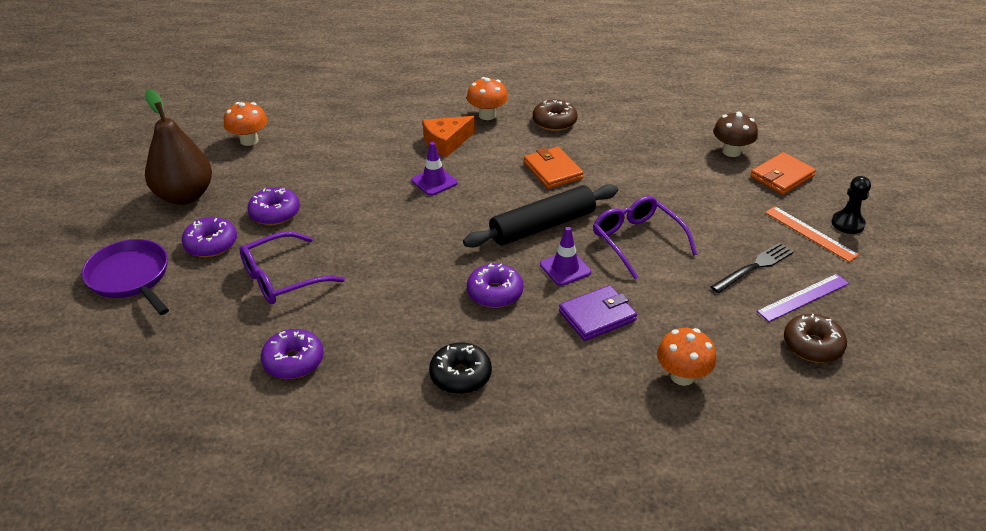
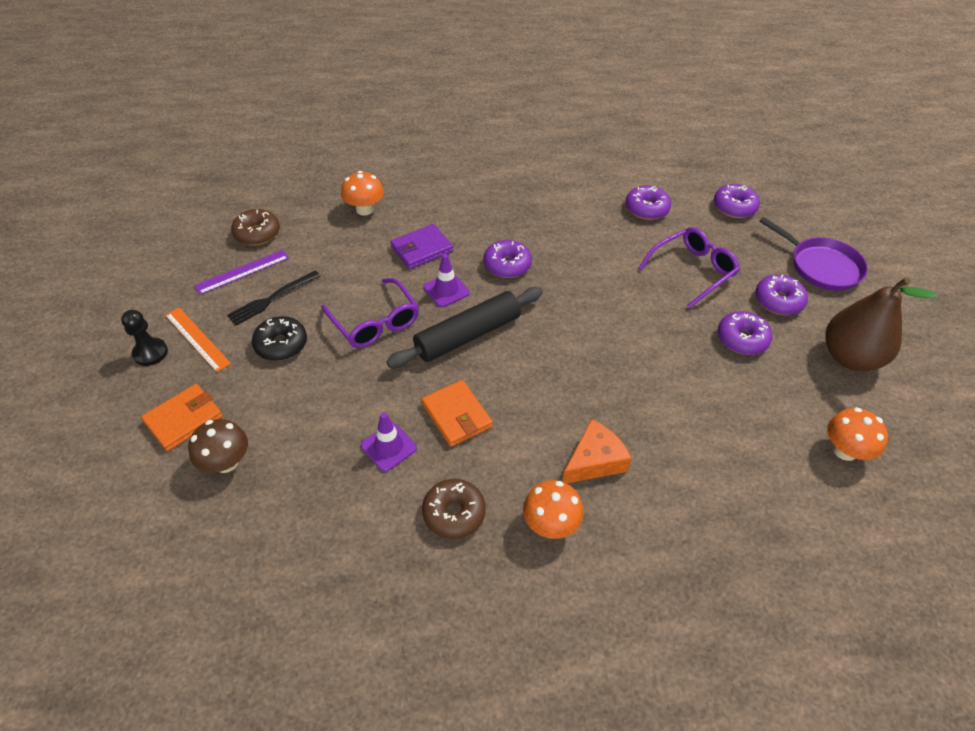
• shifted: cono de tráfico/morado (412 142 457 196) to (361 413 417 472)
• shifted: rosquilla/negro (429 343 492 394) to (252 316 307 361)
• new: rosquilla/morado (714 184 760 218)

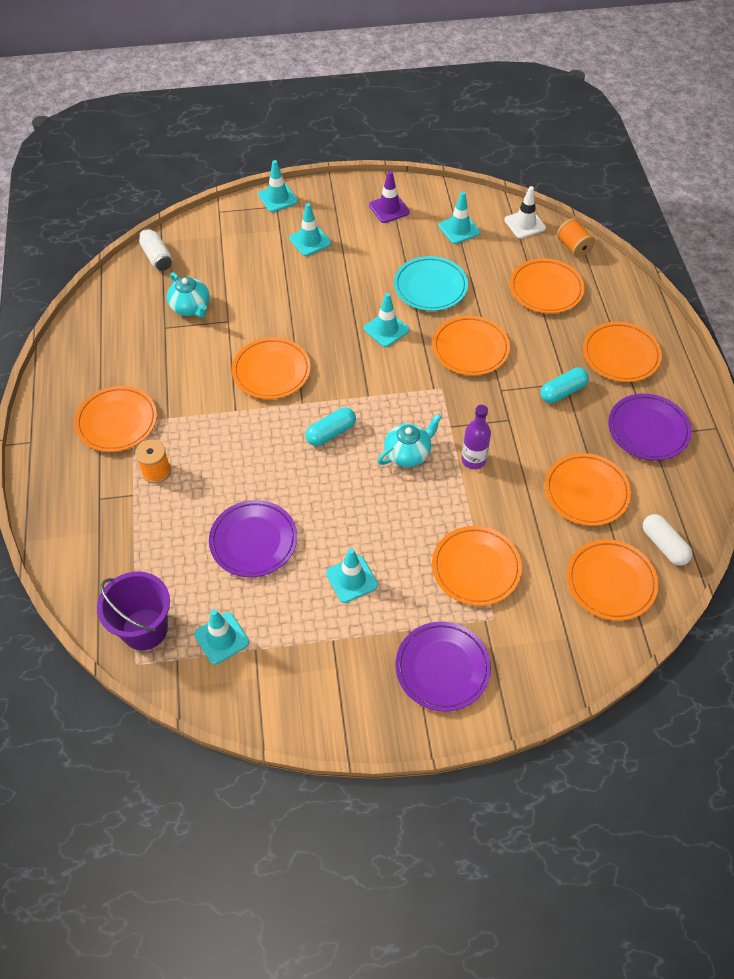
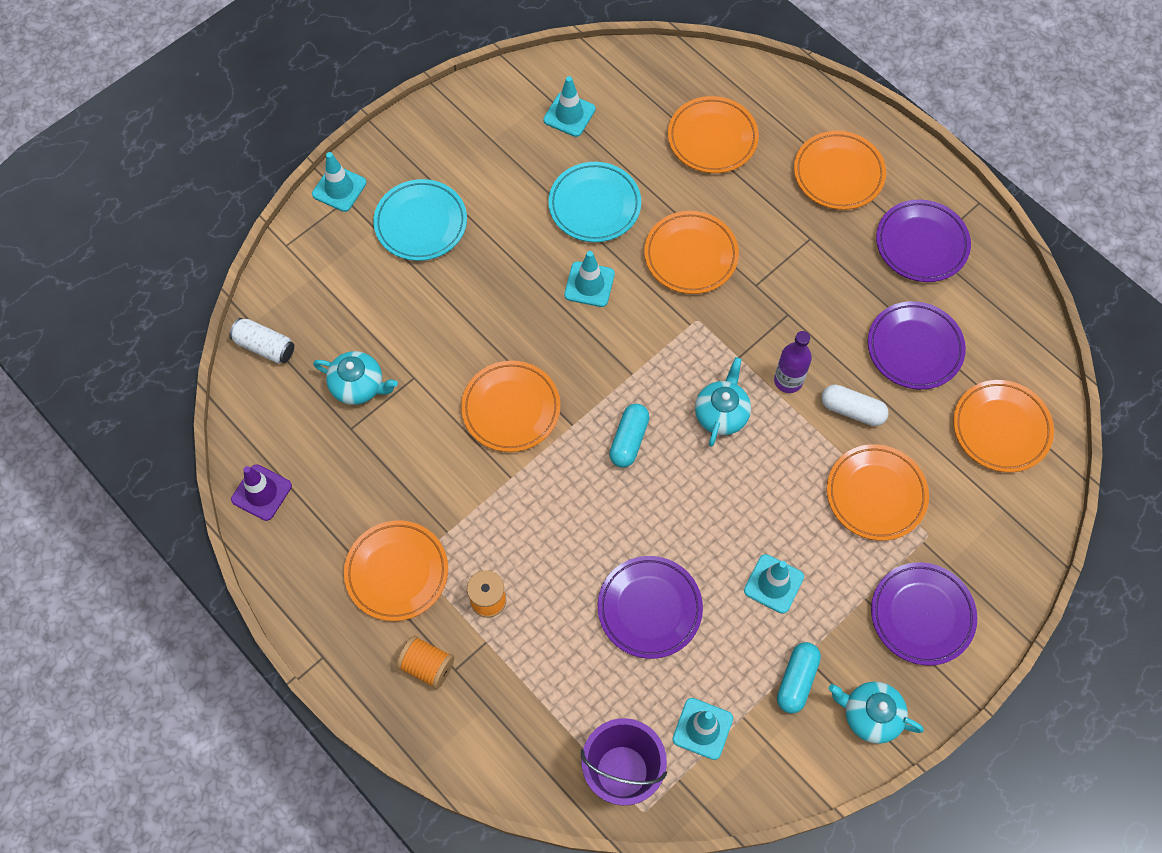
• shifted: cono de tráfico/morado (369 171 410 223) to (231 464 292 521)
• gone: cono de tráfico/blanco (504 186 546 239)
• swapped: cono de tráfico/turquesa (289 203 331 256) to plato/turquesa (373 179 467 261)
• shifted: carrete/naranja (557 218 595 258) to (397 636 454 689)
• shifted: cápsula/turquesa (540 368 589 403) to (777 642 821 713)
• repainted: plato/naranja (545 453 631 526) to plato/morado (868 301 966 390)
• shifted: cápsula/blanco (643 514 693 566) to (821 385 889 426)
• new: tetera/turquesa (829 681 924 744)

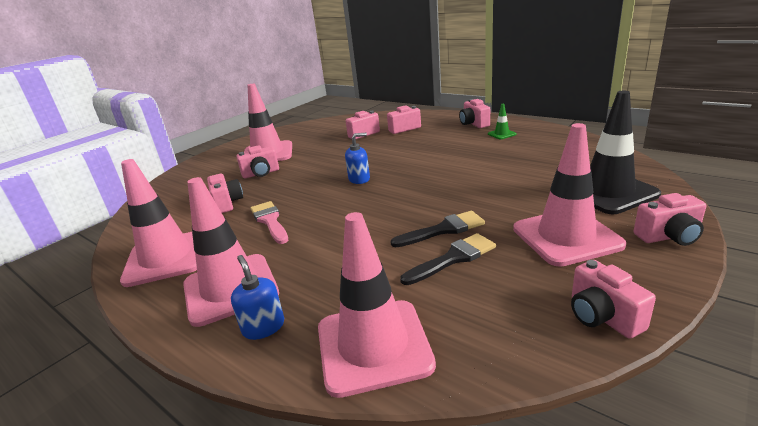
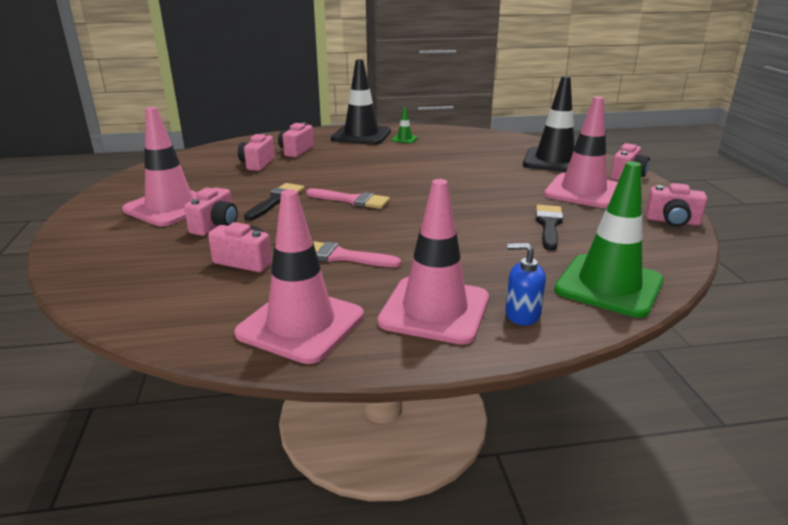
• swapped: cámara/rosa (459 99 490 128) to cono de tráfico/negro (331 59 391 145)
• swapped: dispensador de jabón/azul (345 133 370 184) to pincel/rosa (306 188 390 209)
• shifted: pincel/negro (390 211 485 247) to (244 183 305 221)
• repainted: cono de tráfico/rosa (318 212 436 398) to cono de tráfico/verde (554 161 664 318)

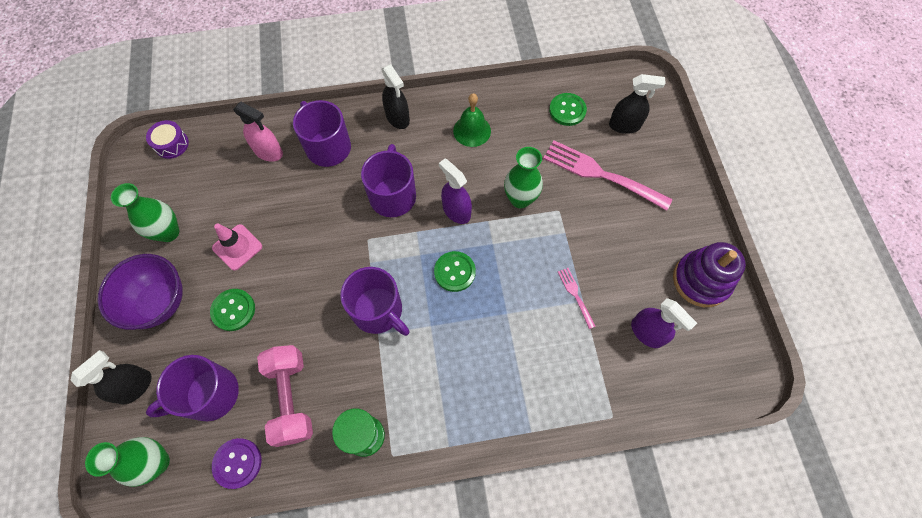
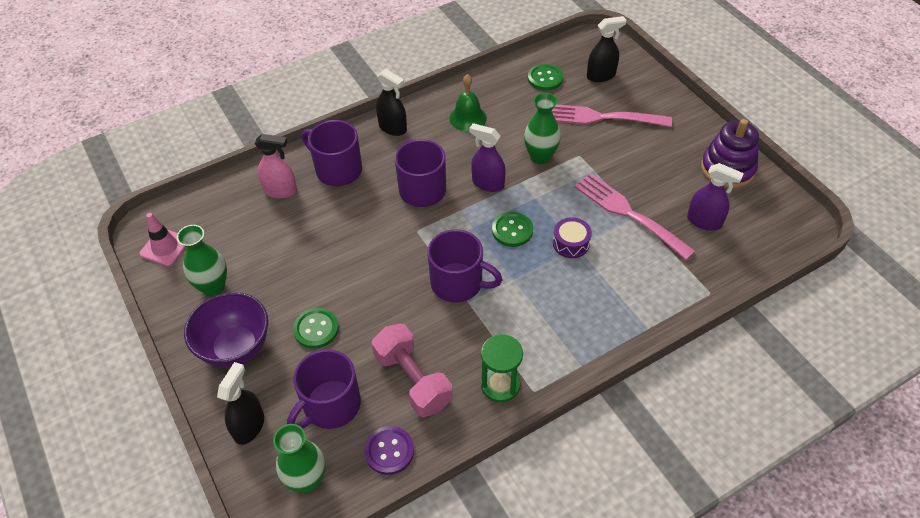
• shifted: tambor/morado (146 120 189 159) to (553 217 592 258)
• shifted: cono de tráfico/rosa (212 223 262 271) to (139 213 186 266)
• scaled: tenedor/rosa (558 268 596 329) = (574 173 696 260) x2.18

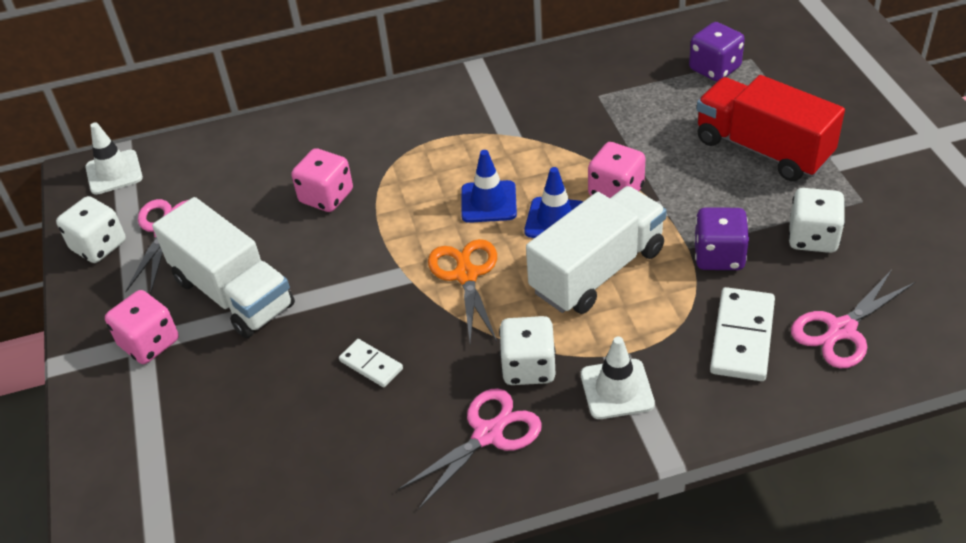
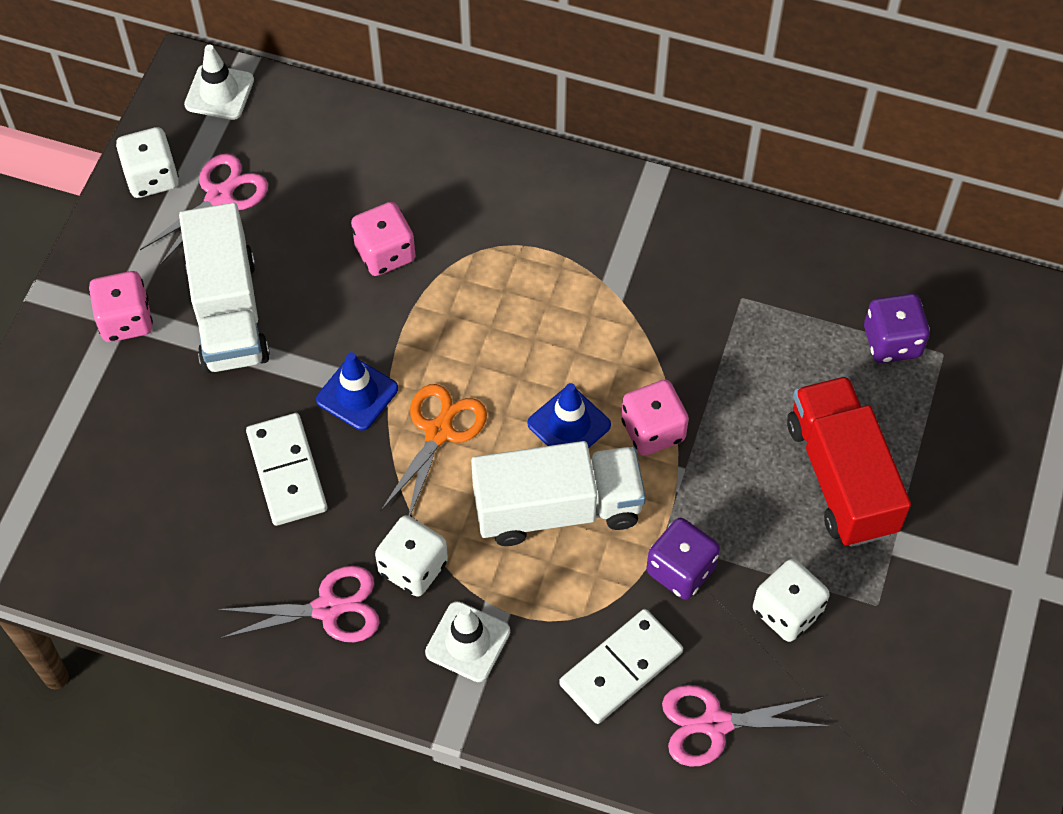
• shifted: cono de tráfico/azul (461 150 517 223) to (316 352 398 431)
• scaled: ficha de dominó/blanco (339 339 403 387) = (246 413 327 526) x1.74

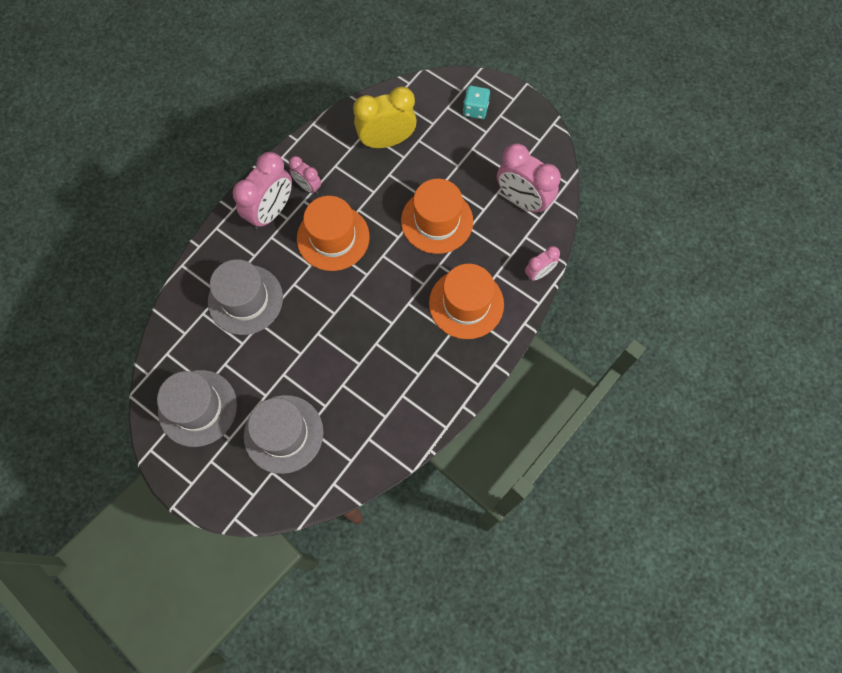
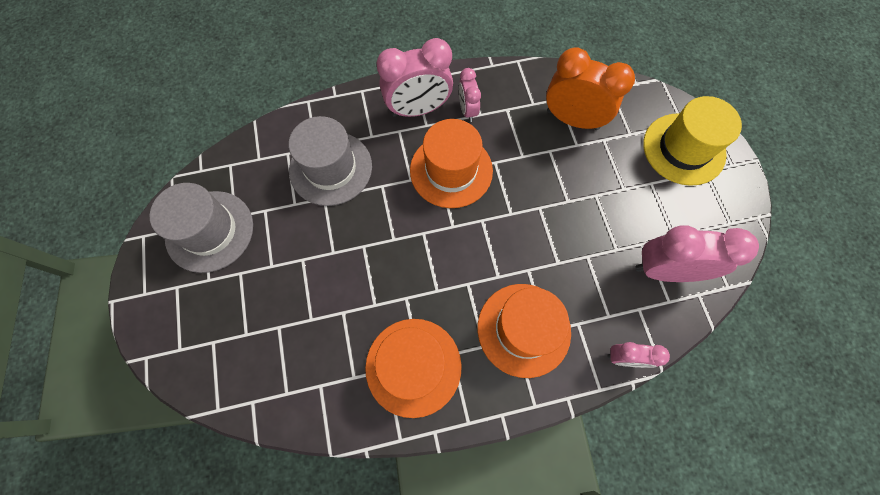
• swapped: dado/turquesa (463 86 490 119) to sombrero/amarillo (643 96 742 186)
• repainted: despertador/amarillo (353 87 417 148) to despertador/naranja (546 47 635 130)
• rotated: despertador/rosa (497 143 561 214) = (635 225 759 282) 105 degrees clockwise
• shifted: sombrero/naranja (401 179 473 254) to (365 319 462 418)
• gone: sombrero/gris (244 395 324 474)

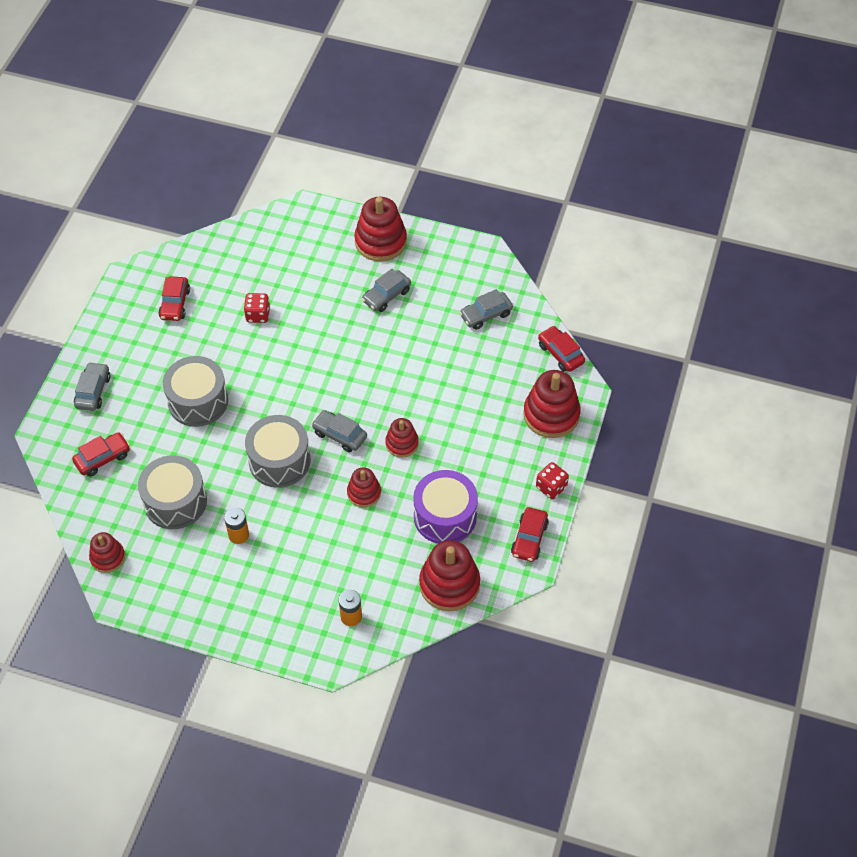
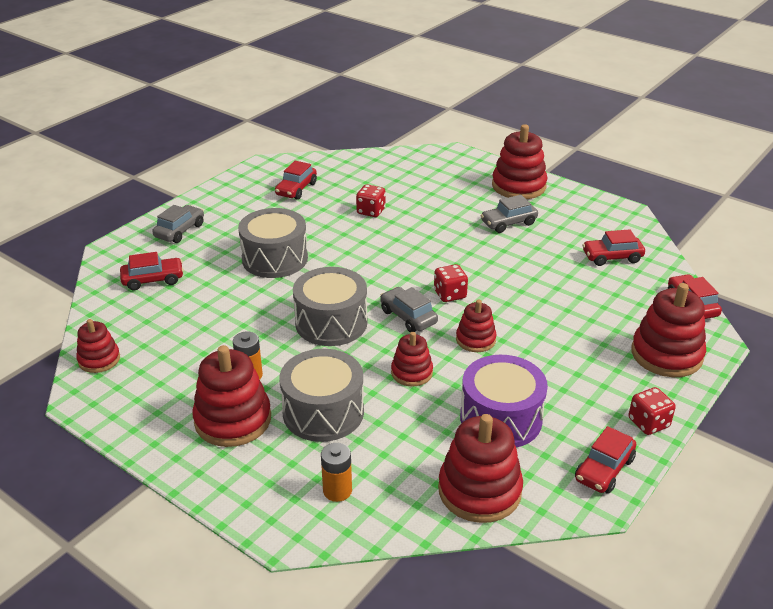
• repainted: coche/gris (459 289 513 330) to coche/rojo (582 229 645 266)
• shifted: tambor/gris (138 455 207 529) to (279 349 364 442)
• new: dado/rojo (434 264 468 302)
• new: juguete apilable/rojo (192 345 271 447)

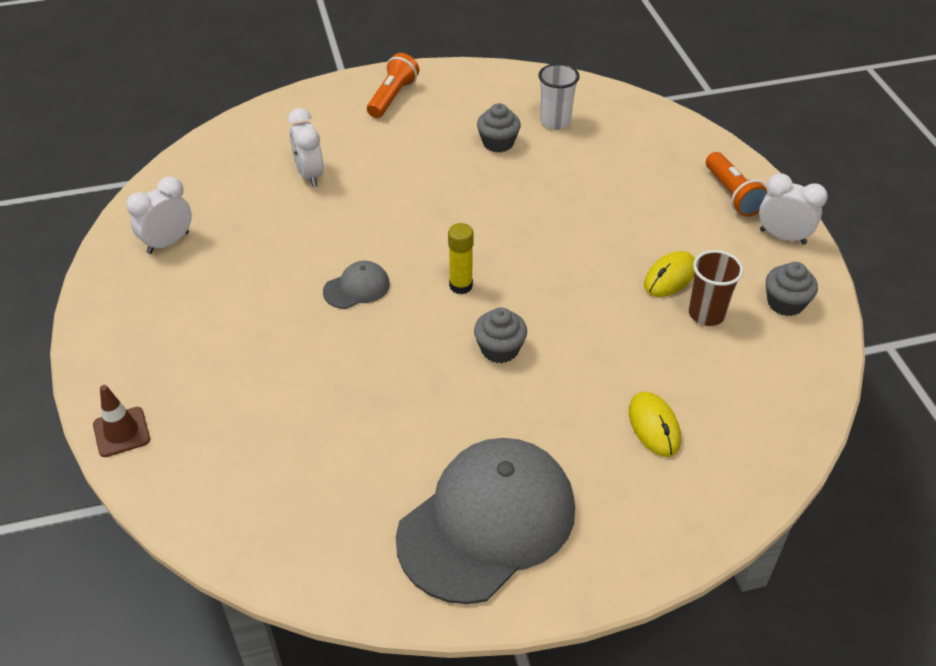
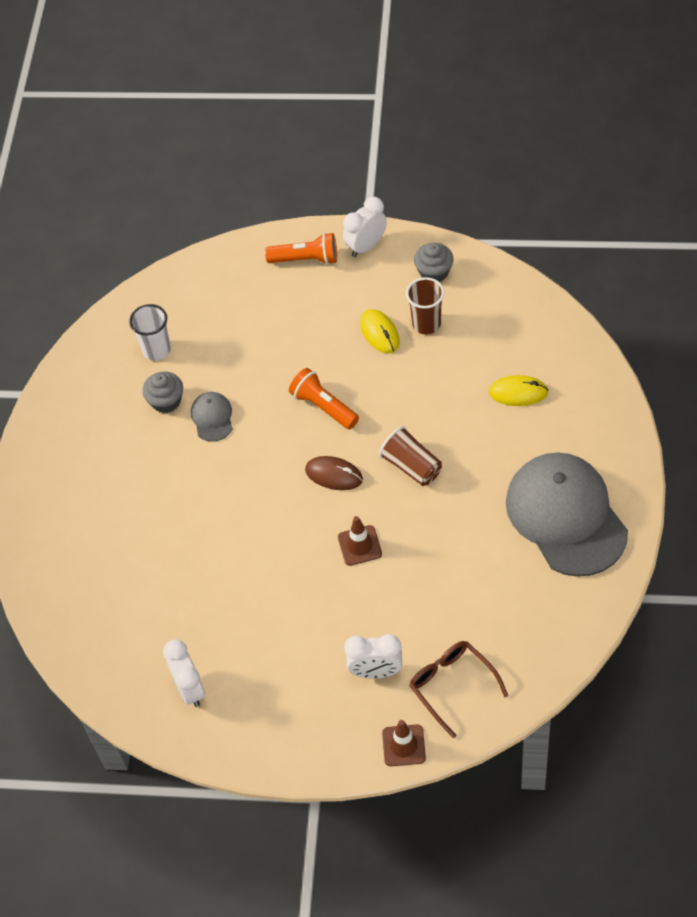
• shifted: lámpara de mano/naranja (367 53 419 118) to (289 368 359 429)
• shifted: despertador/blanco (288 108 324 187) to (344 634 402 679)
• swapped: barra de pegamento/amarillo (448 223 474 294) to ratón/marrón (305 456 363 490)
• shifted: gorra/gris (323 261 390 309) to (191 392 233 442)
• swapped: magdalena/gris (474 308 527 363) to vaso/marrón (379 426 442 486)
• new: cono de tráfico/marrón (338 516 382 566)
• new: gafas/marrón (409 641 508 738)

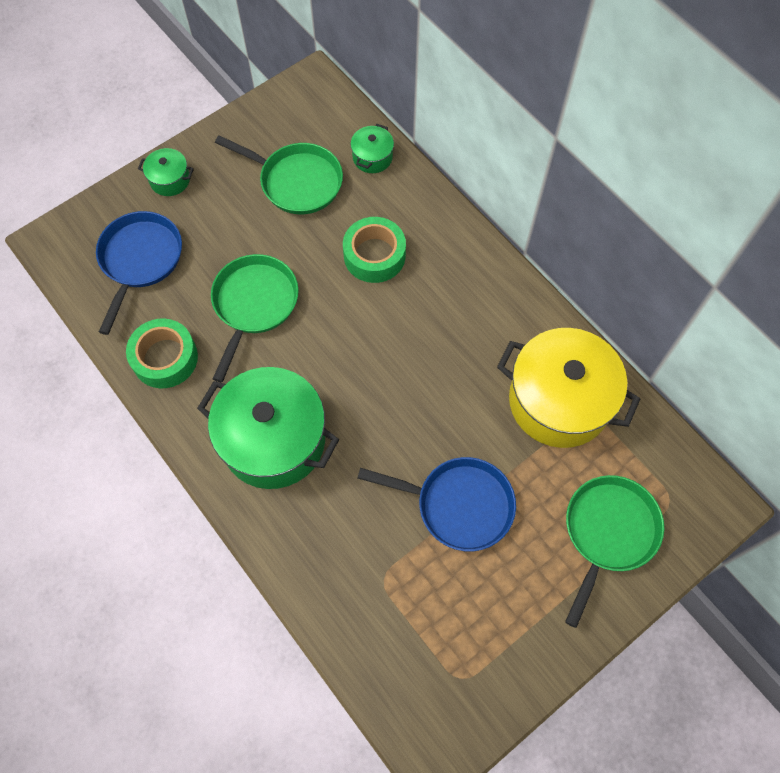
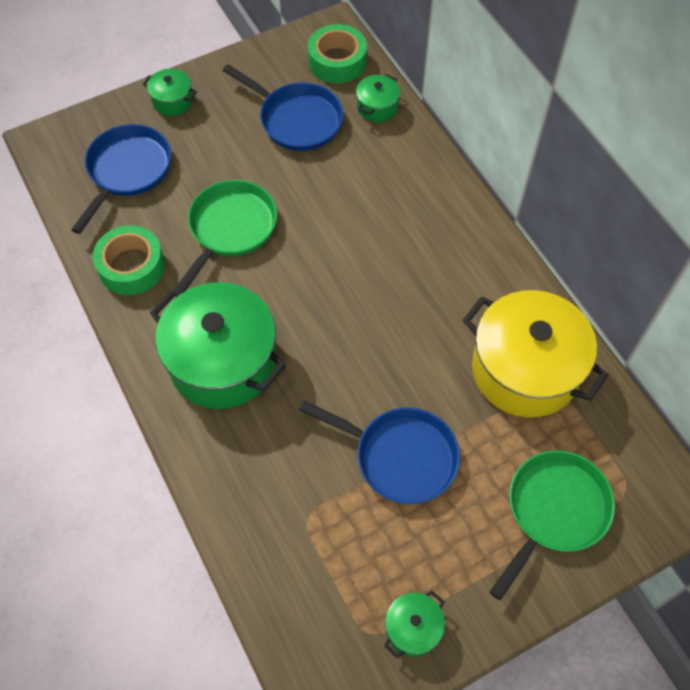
• repainted: sartén/verde (215 135 343 214) to sartén/azul (223 64 344 151)
• shifted: cinta adhesiva/verde (343 217 406 283) to (308 24 367 83)
• new: olla/verde (384 590 445 658)

